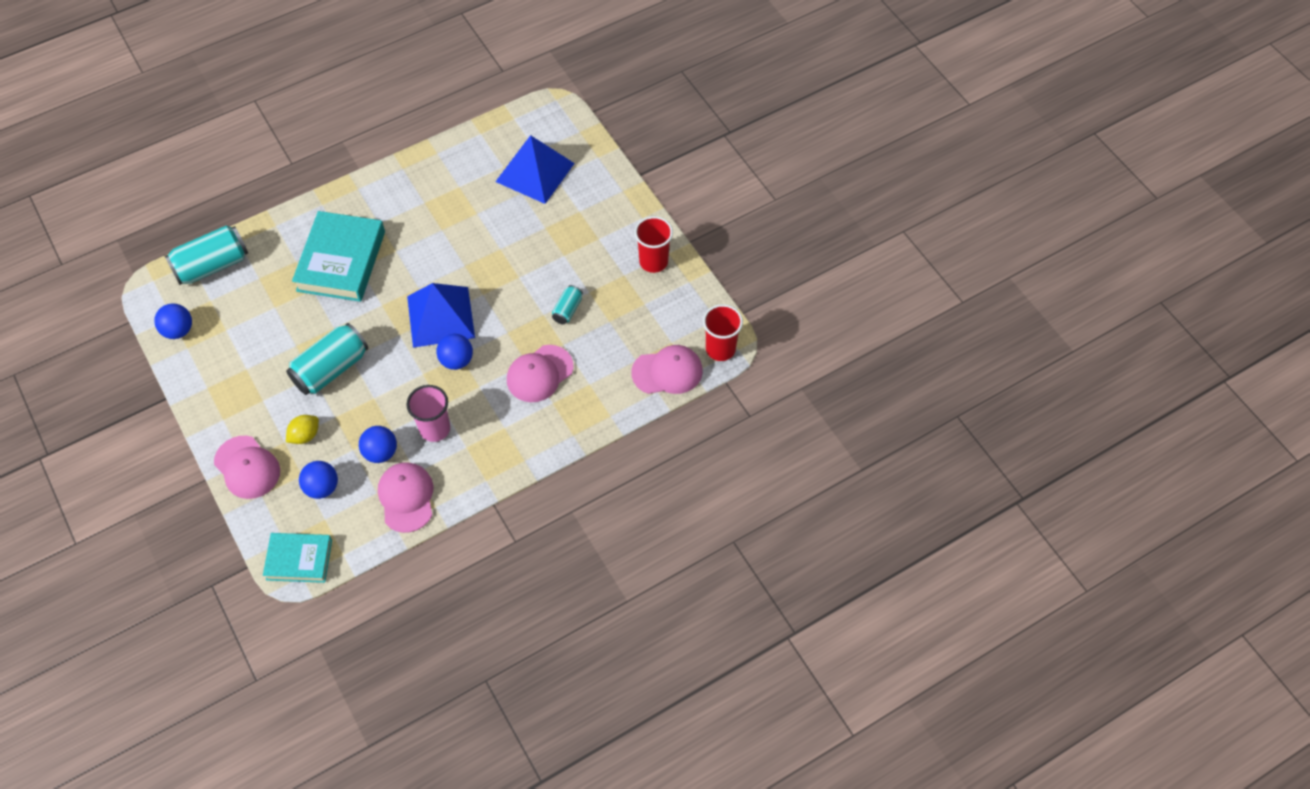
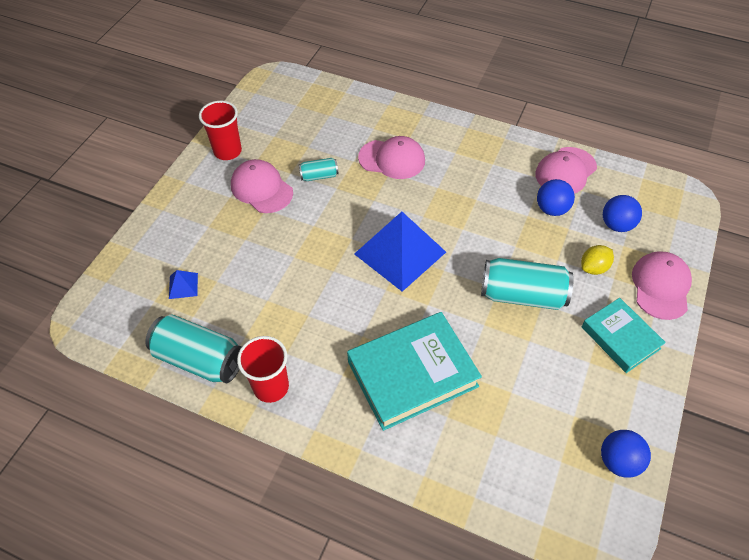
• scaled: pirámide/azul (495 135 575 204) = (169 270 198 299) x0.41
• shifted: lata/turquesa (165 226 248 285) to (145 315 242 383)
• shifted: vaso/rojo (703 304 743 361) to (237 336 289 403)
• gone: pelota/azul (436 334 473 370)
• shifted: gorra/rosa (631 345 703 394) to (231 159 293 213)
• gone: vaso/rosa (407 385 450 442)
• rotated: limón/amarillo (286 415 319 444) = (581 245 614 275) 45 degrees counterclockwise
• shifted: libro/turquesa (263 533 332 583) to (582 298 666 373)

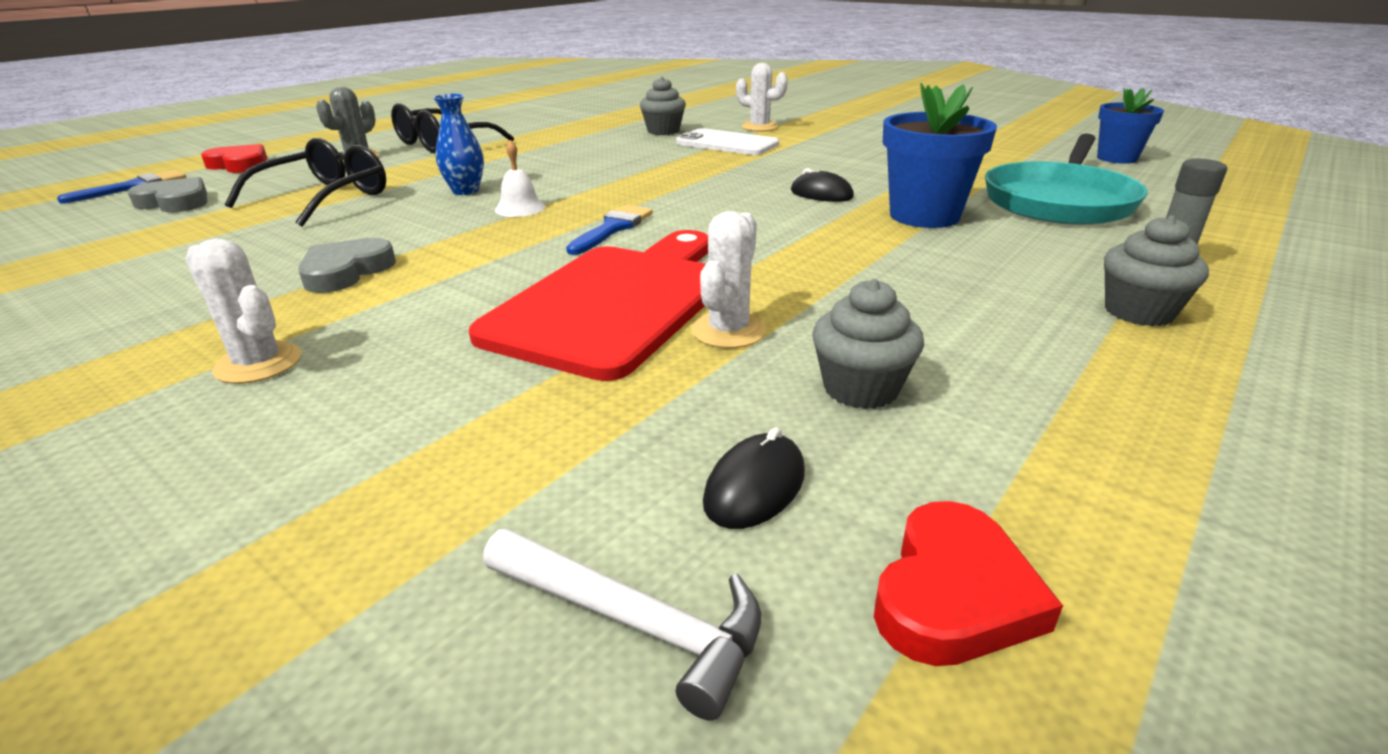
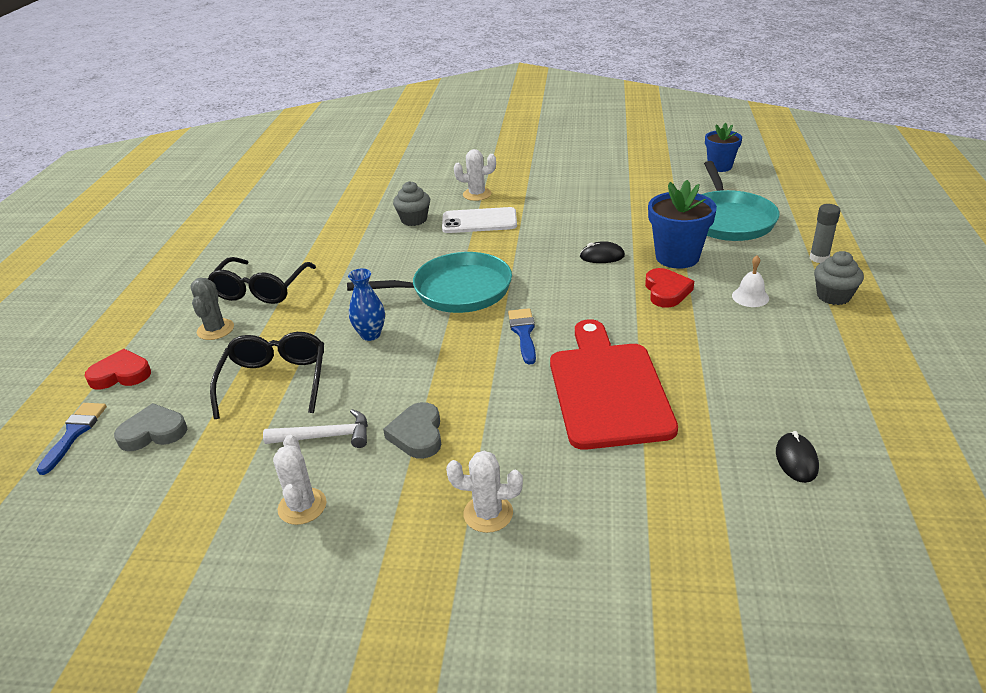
• shifted: campana/blanco (495 140 545 217) to (732 255 769 307)
• shifted: cactus/blanco (691 211 766 348) to (273 435 327 525)
• gone: magdalena/gris (812 279 924 409)
• shifted: corazón/rojo (874 501 1063 666) to (645 268 694 308)
• shifted: martillo/blanco (483 529 761 721) to (263 409 368 448)
• new: sartén/turquesa (347 252 512 313)

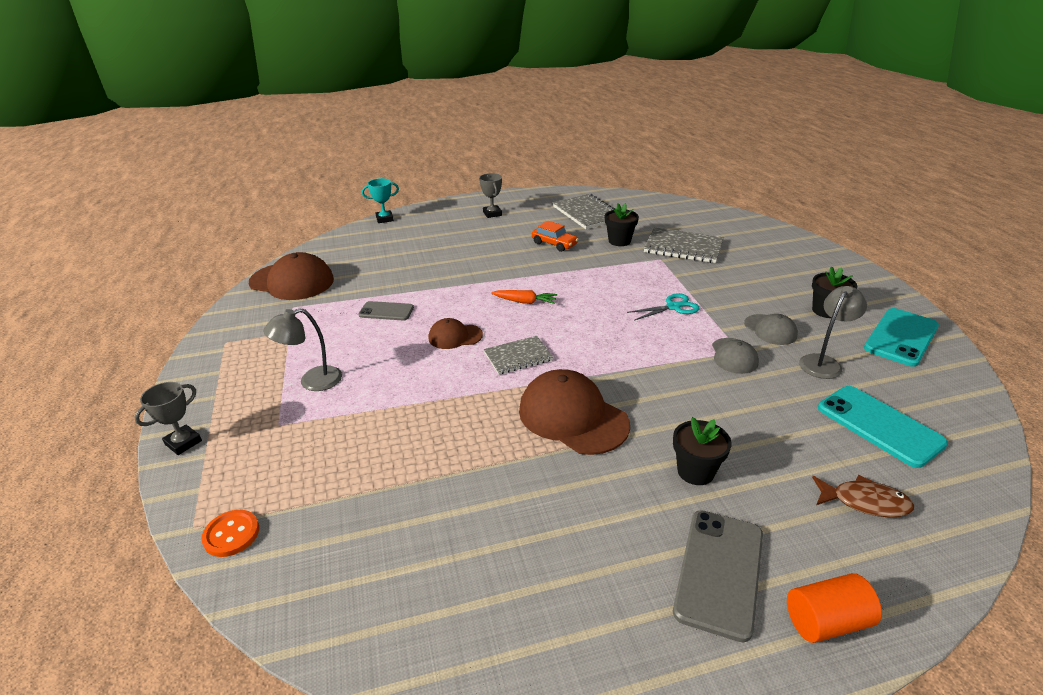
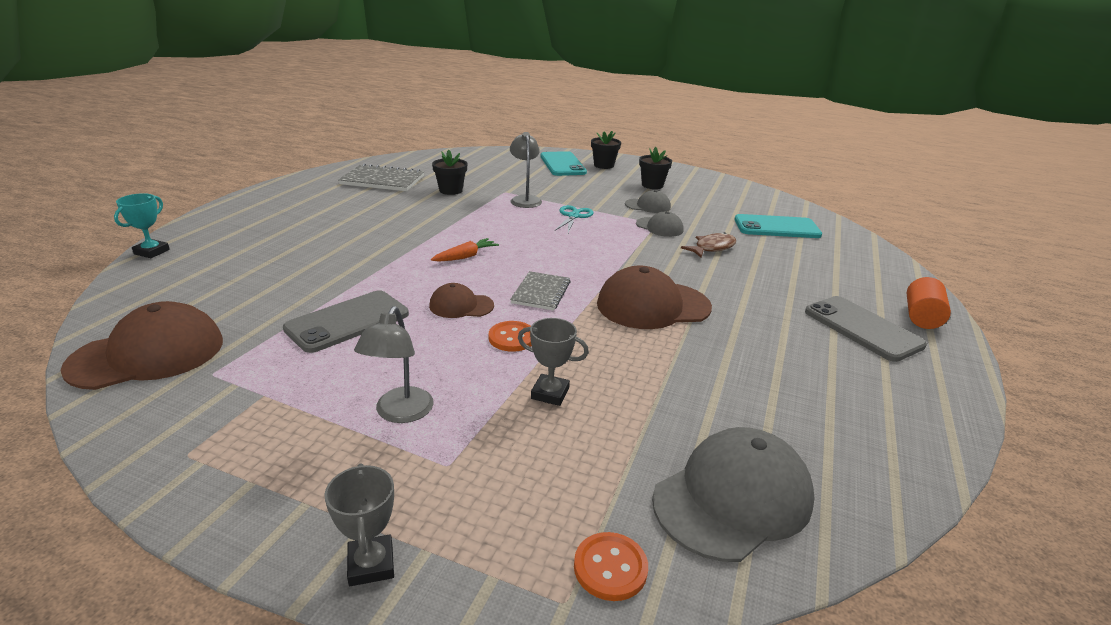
• shifted: trofeo/gris (479 173 502 218) to (518 318 589 406)
• gone: coche/naranja (532 221 579 252)
• gone: cuaderno/gris (644 227 724 263)
• shifted: lámpara/gris (799 286 867 379) to (510 132 542 208)
• scaled: móvil/gris (359 301 414 320) = (283 290 409 353) x1.64
• shifted: móvil/turquesa (864 308 939 367) to (541 151 587 176)
• rotated: gorra/marrón (428 318 483 349) = (429 283 494 318) 60 degrees clockwise
• shifted: maceta/negro (673 417 732 485) to (591 131 621 169)
• shifted: pez/marrón (812 475 914 517) to (681 232 736 258)
• new: botón/naranja (488 321 532 352)
• new: gorra/gris (652 427 815 562)

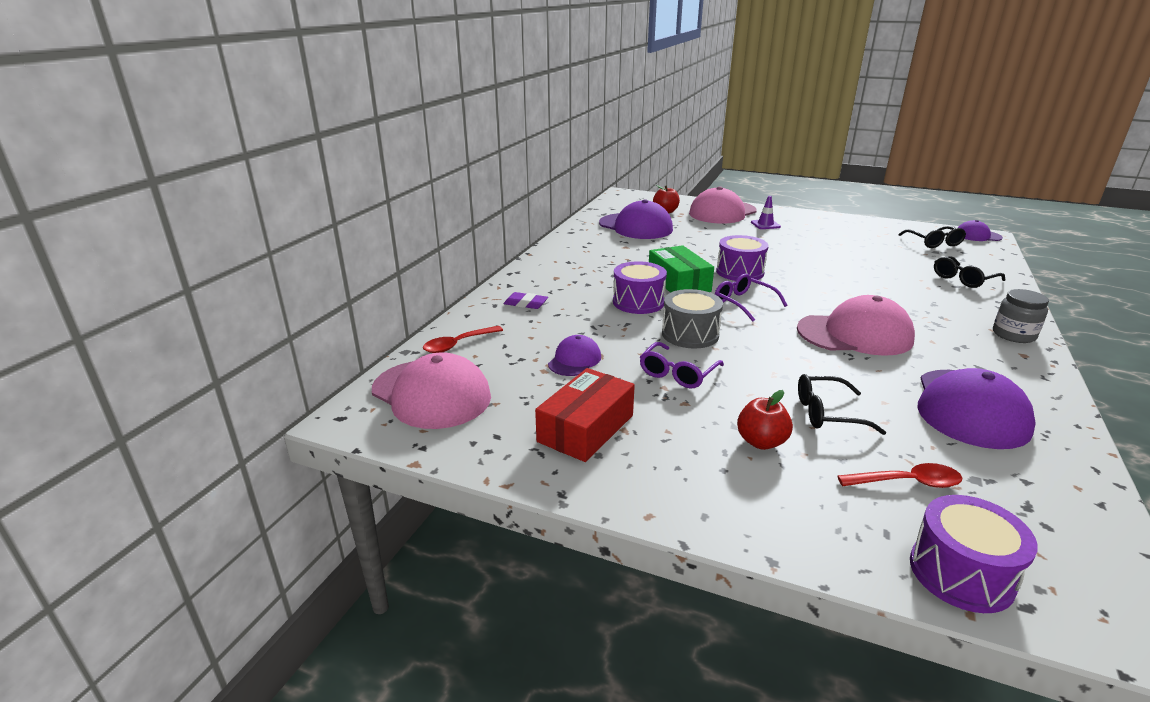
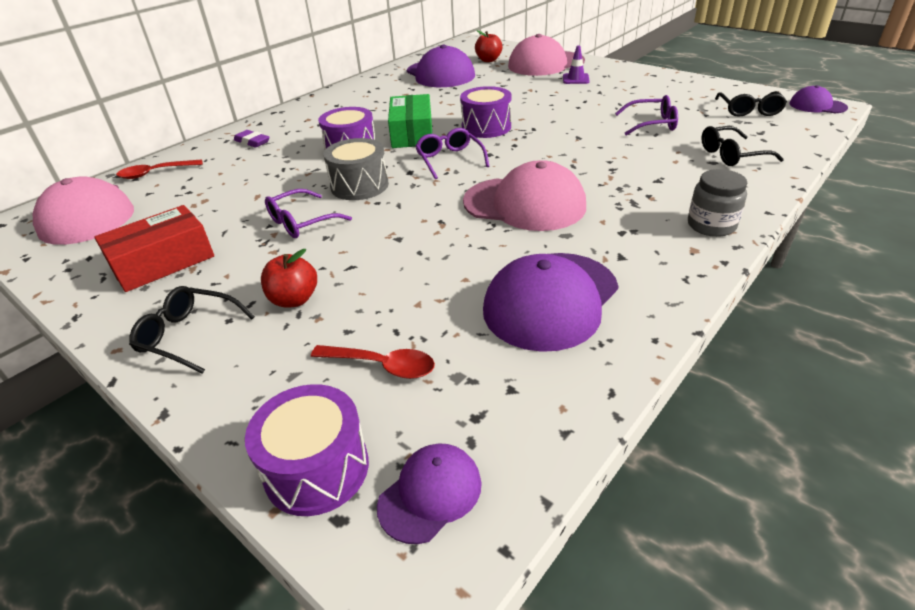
• shifted: gorra/morado (548 335 601 376) to (377 443 482 544)
• shifted: gafas/negro (798 374 886 435) to (129 286 255 374)
• new: gafas/morado (615 95 678 135)

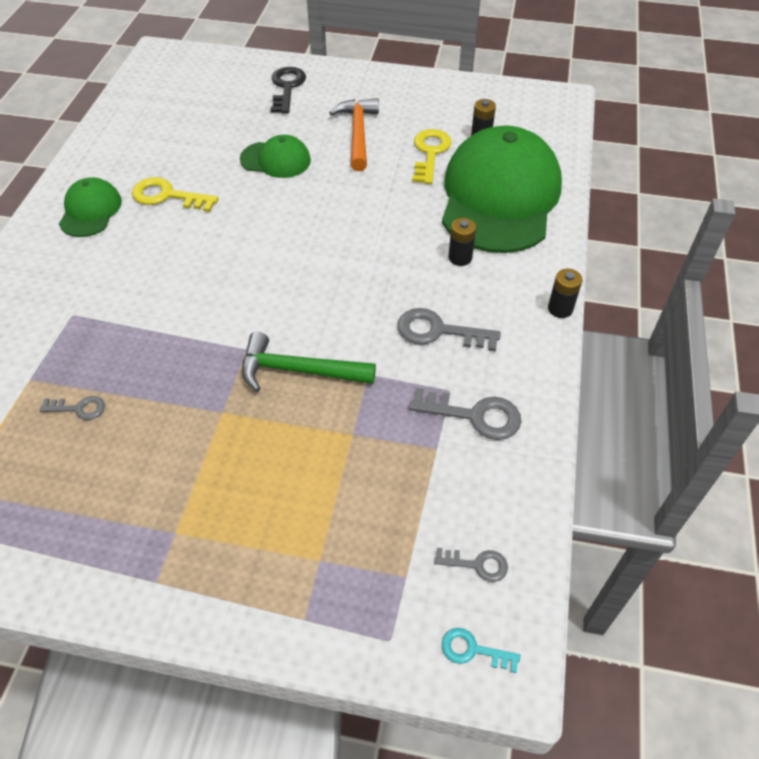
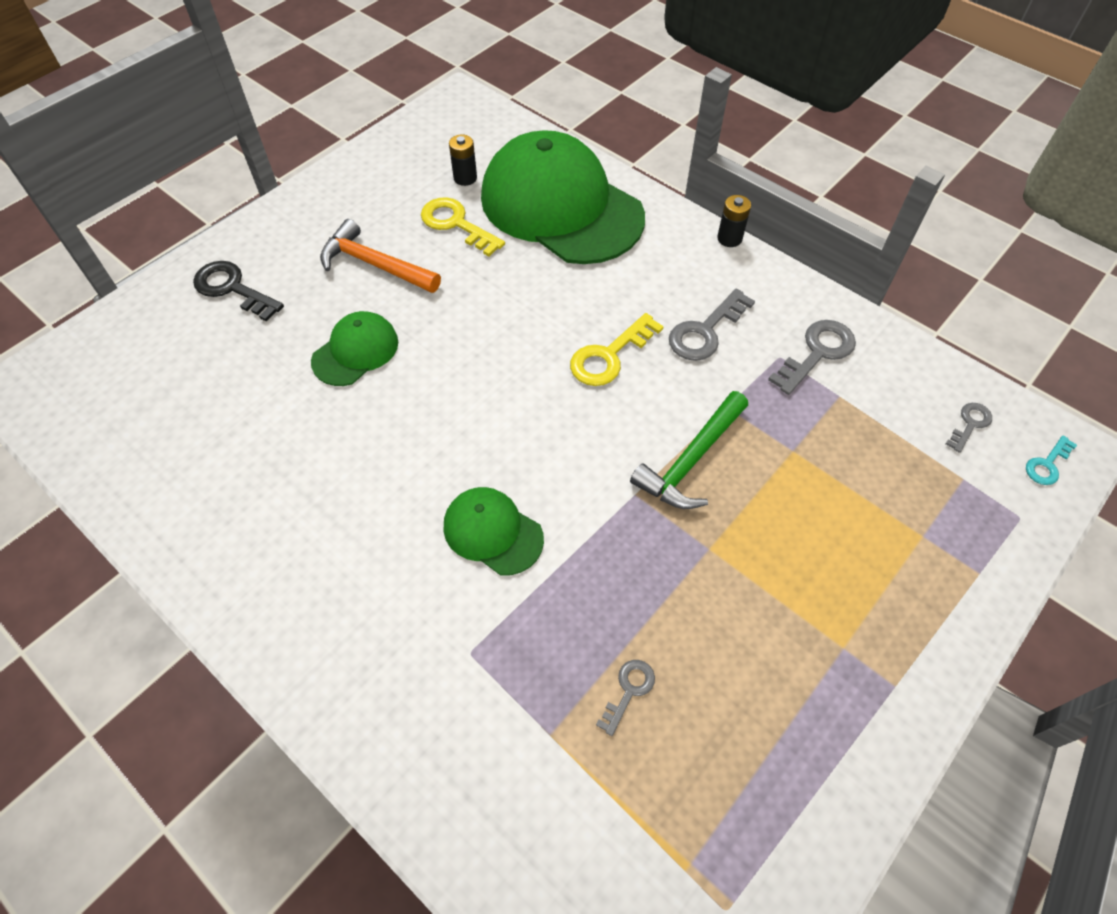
• shifted: gorra/verde (59 177 122 237) to (443 487 544 575)
• shifted: llave/amarillo (132 177 219 212) to (570 313 664 386)
• gone: pila/negro (448 218 476 266)

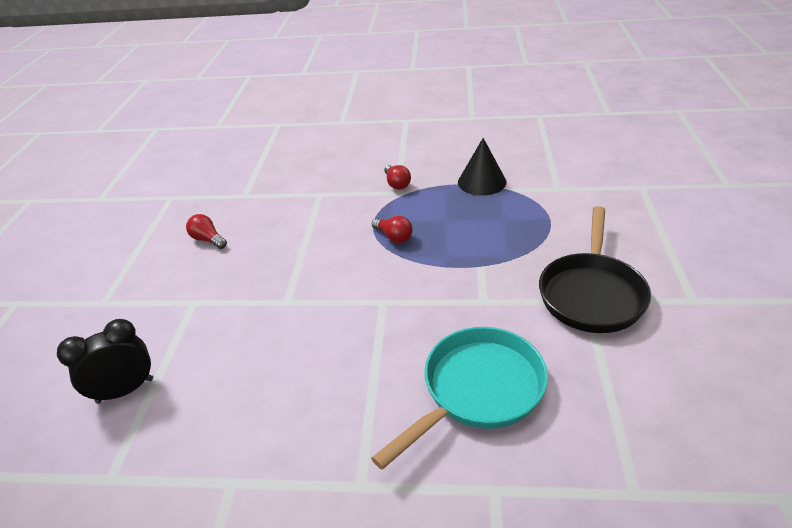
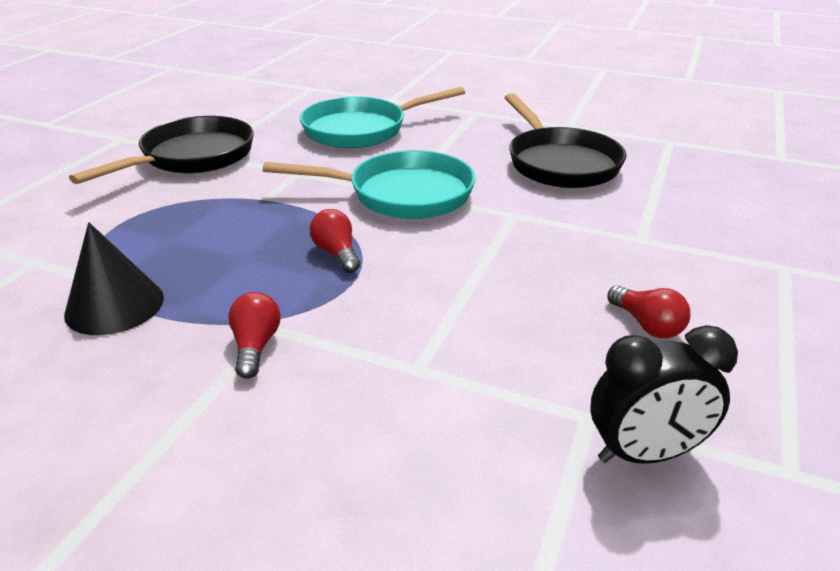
• shifted: despertador/negro (57 319 153 403) to (591 325 738 464)
• new: sartén/negro (504 94 626 188)
• new: sartén/turquesa (263 150 476 219)

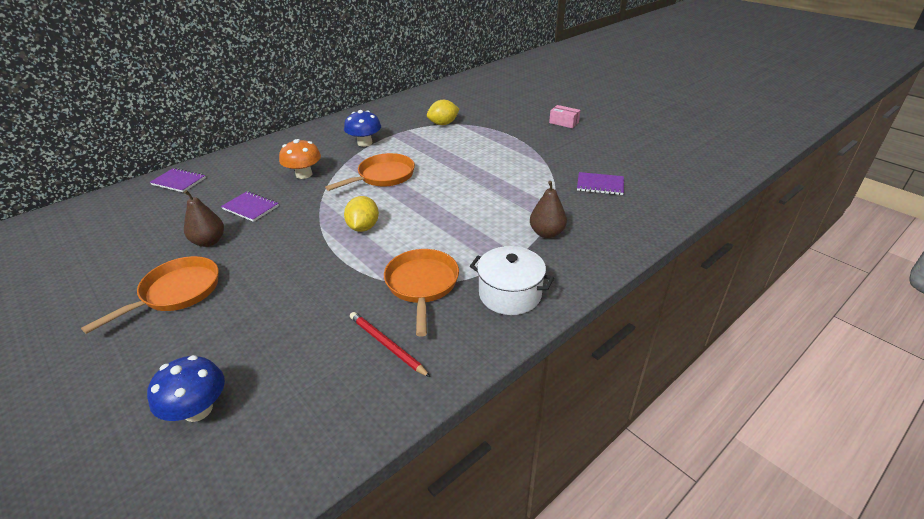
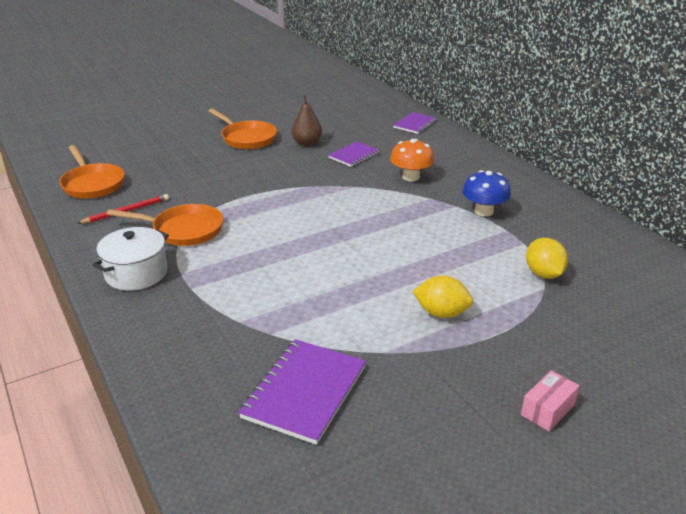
• shifted: sartén/naranja (325 153 415 191) to (59 145 125 199)
• scaled: cuaderno/morado (577 172 624 195) = (238 339 366 445) x1.64
• gone: pera/marrón (530 181 567 238)
• shifted: limón/amarillo (344 196 379 232) to (412 276 473 318)
• gone: seta/azul (147 355 225 422)

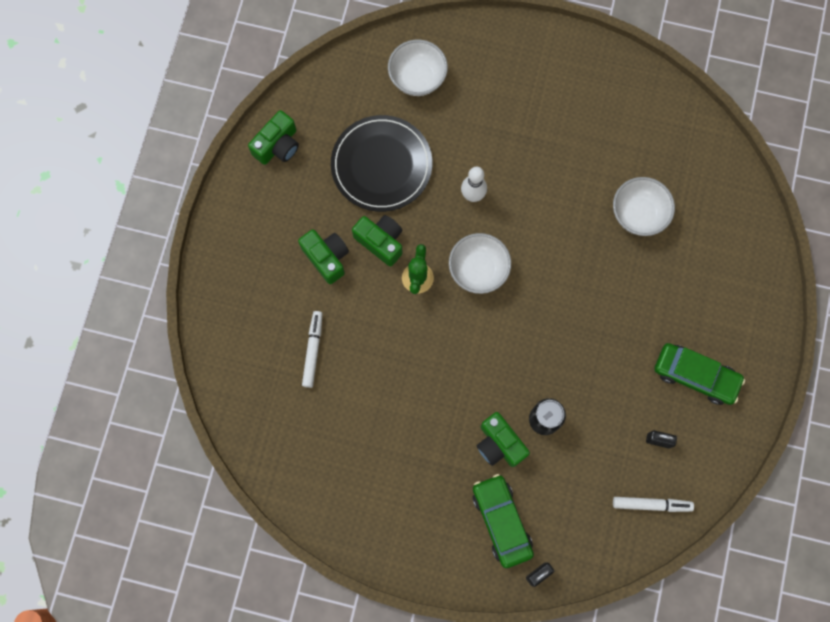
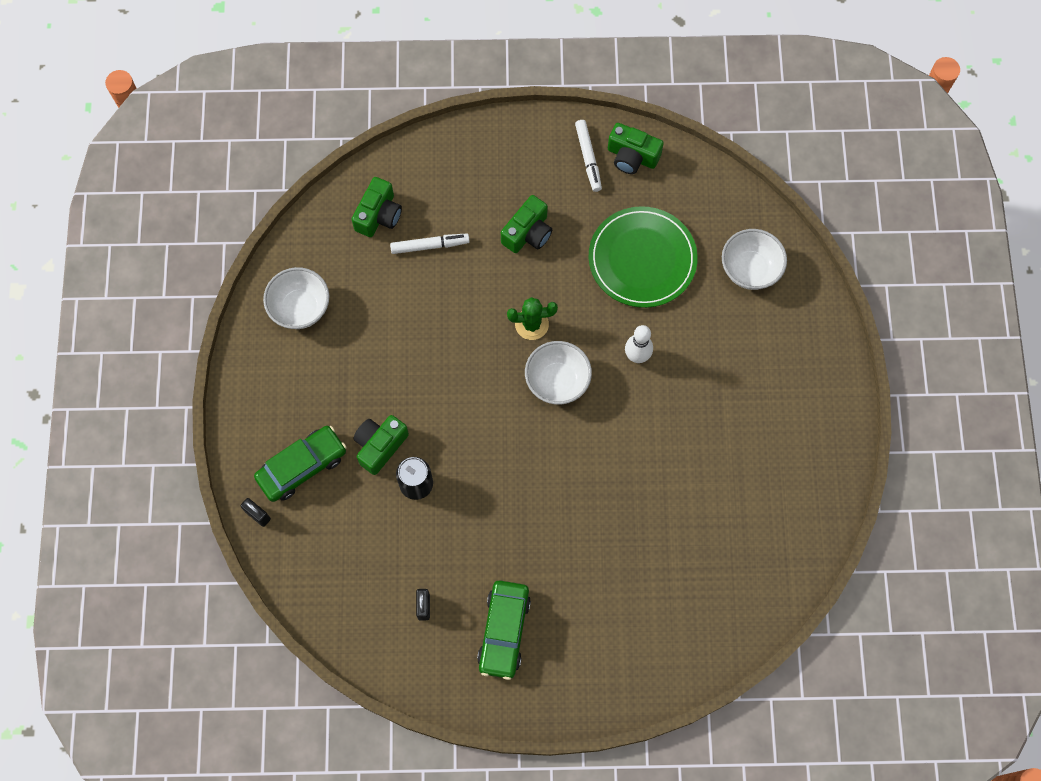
• repainted: plato/negro (331 115 432 212) to plato/verde (589 206 698 308)
• shifted: cuenco/blanco (613 177 675 236) to (263 267 329 329)
• shifted: cámara/verde (352 215 402 266) to (351 177 402 237)
• shifted: rotulador/blanco (613 497 694 512) to (575 120 602 192)

